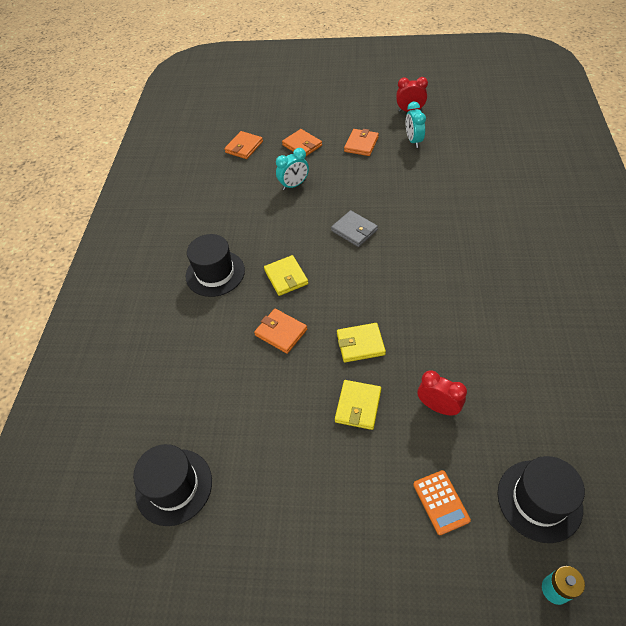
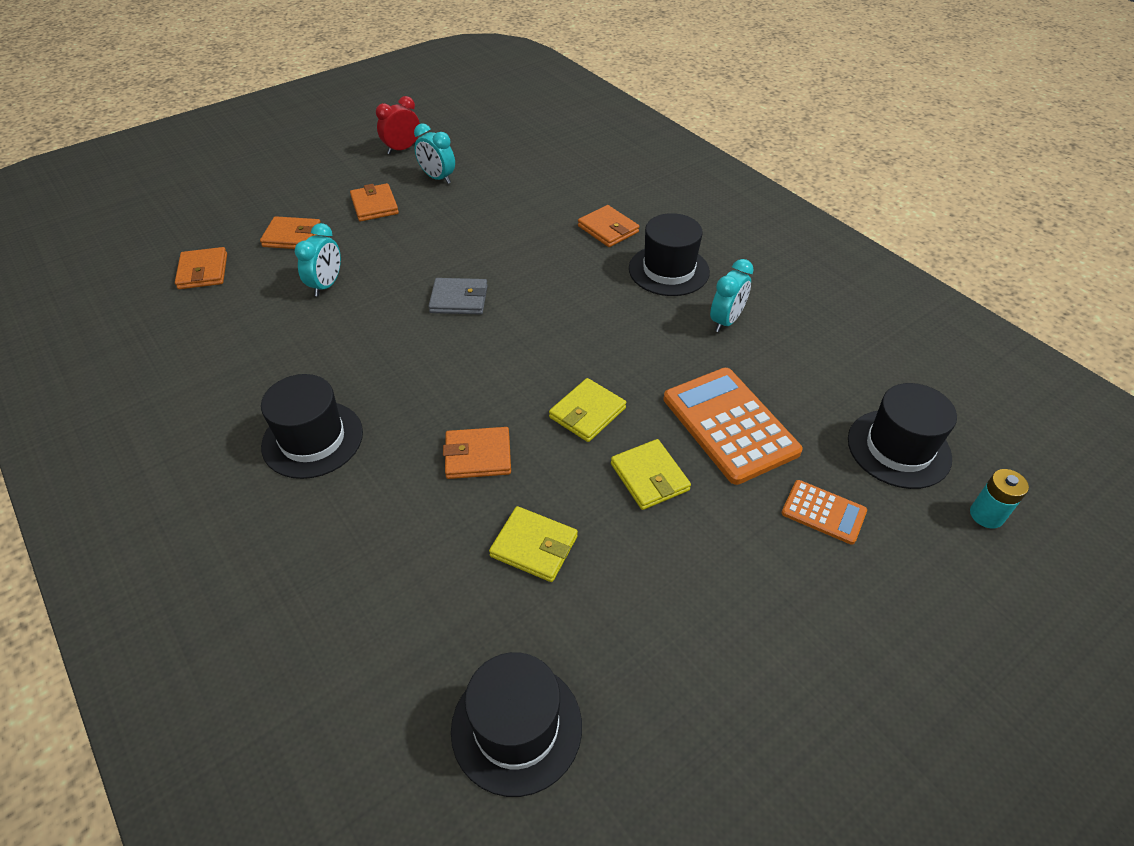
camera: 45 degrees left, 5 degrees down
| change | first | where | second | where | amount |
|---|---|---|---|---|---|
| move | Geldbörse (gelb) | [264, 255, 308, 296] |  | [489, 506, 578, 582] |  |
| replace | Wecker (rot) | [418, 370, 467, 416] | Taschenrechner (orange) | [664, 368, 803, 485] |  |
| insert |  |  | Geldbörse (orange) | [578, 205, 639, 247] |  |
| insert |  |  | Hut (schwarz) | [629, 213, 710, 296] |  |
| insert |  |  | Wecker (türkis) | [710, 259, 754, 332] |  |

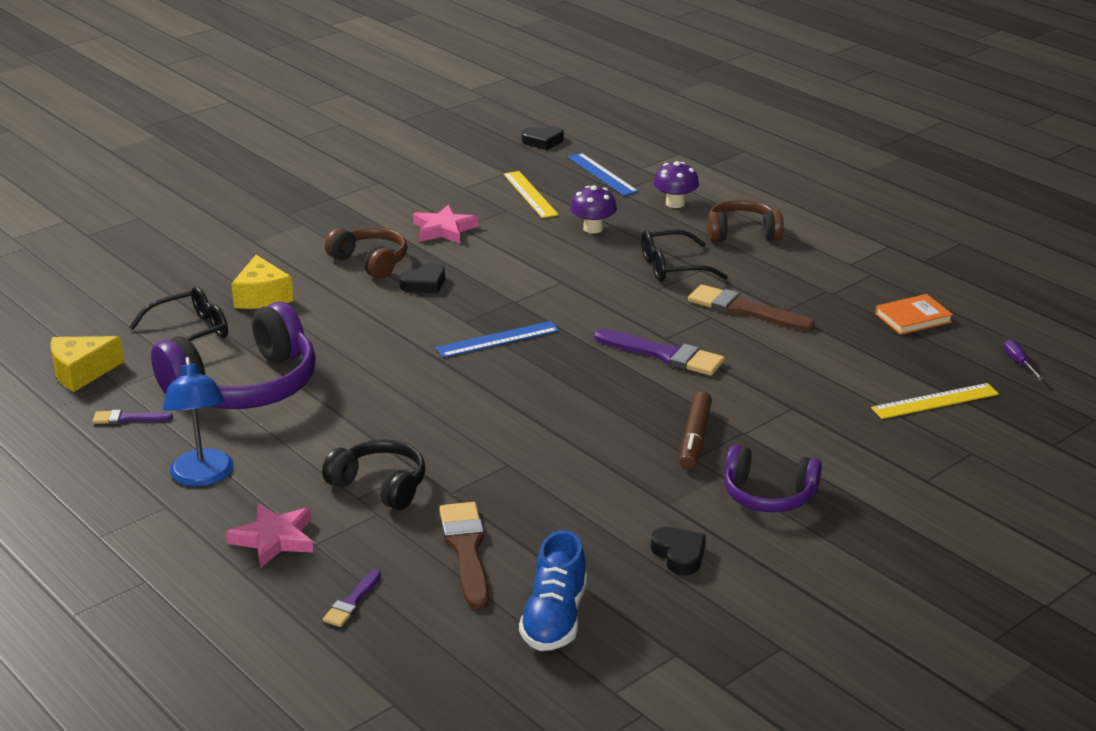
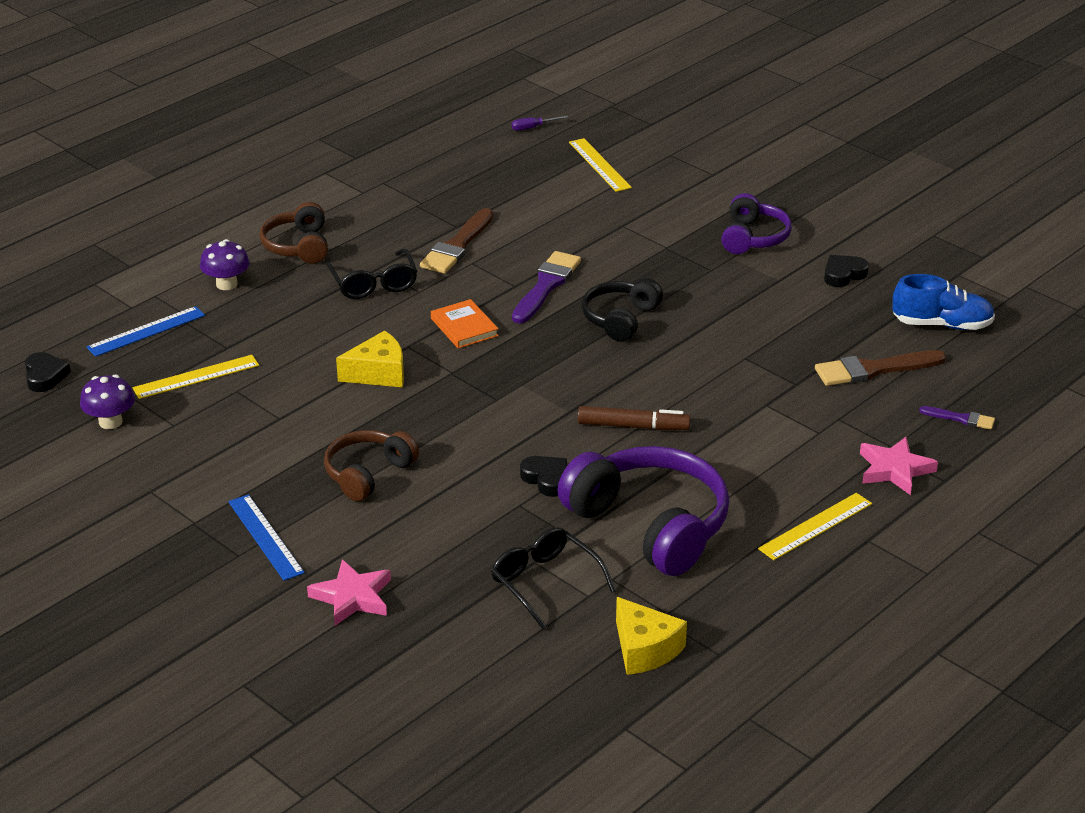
camera: 95 degrees left, 5 degrees up
| change | first | where | second | where | amount |
|---|---|---|---|---|---|
| move | Pilz (lila) | [570, 185, 617, 233] |  | [80, 375, 135, 429] |  |
| move | Stern (rosa) | [413, 204, 478, 244] |  | [307, 559, 391, 626] |  |
| move | Käse (gelb) | [231, 255, 294, 309] |  | [336, 330, 404, 387] |  |
| move | Herz (schwarz) | [399, 263, 445, 293] |  | [520, 456, 567, 497] |  |
| move | Buch (orange) | [875, 294, 953, 335] |  | [431, 299, 499, 348] |  |
| move | Lineal (blau) | [436, 321, 559, 358] |  | [228, 495, 305, 581] |  |
| replace | Lampe (blau) | [163, 357, 234, 486] | Lineal (gelb) | [758, 493, 872, 560] |  |
| move | Filzstift (braun) | [680, 391, 712, 469] |  | [578, 406, 690, 430] |  |
| delete | Pinsel (lila) | [93, 410, 173, 424] |  |  |  |
| move | Kopfhörer (schwarz) | [322, 439, 425, 510] |  | [582, 278, 663, 342] |  |

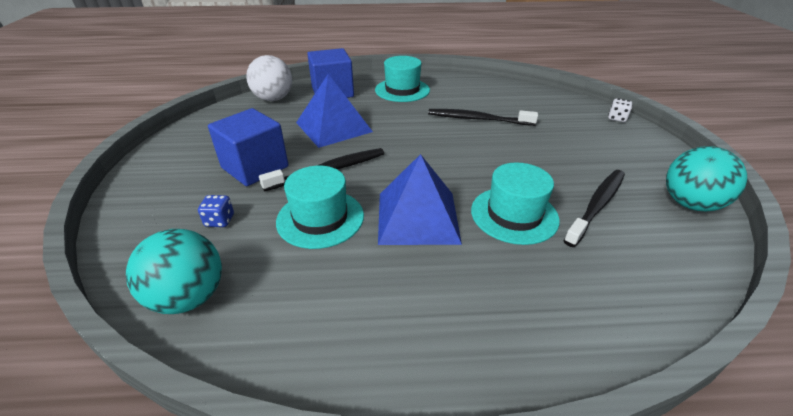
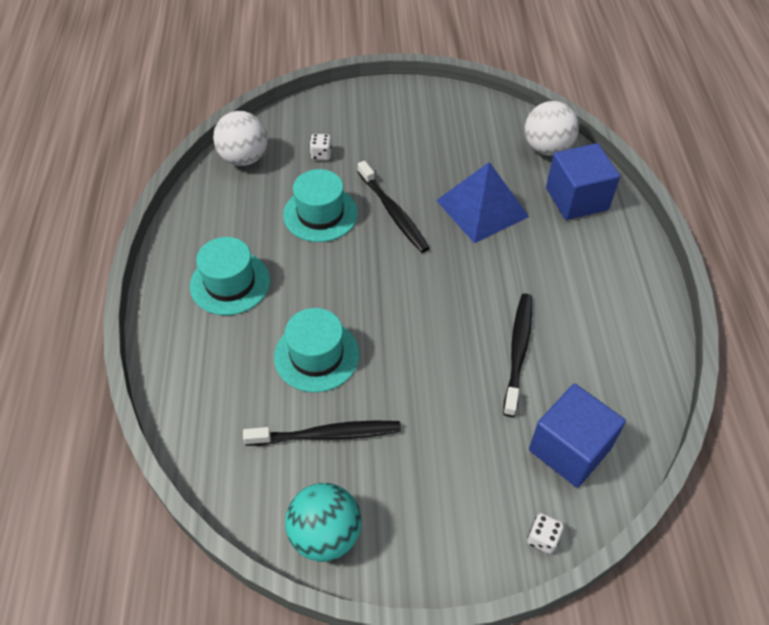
camera: 90 degrees right, 15 degrees up
| change | first | where | second | where | amount |
|---|---|---|---|---|---|
| move | Hut (türkis) | [375, 56, 430, 102] |  | [190, 237, 270, 315] |  |
| move | Kubus (blau) | [208, 108, 288, 186] |  | [529, 384, 626, 487] |  |
| delete | Pyramide (blau) | [378, 154, 462, 245] |  |  |  |
| rotate | Zahnbürste (schwarz) | [564, 170, 625, 247] |  | [243, 421, 401, 446] | 45 degrees counterclockwise |
| recolor | Spielwürfel (blau) | [198, 195, 234, 227] | Spielwürfel (weiß) | [309, 134, 332, 160] |  |
| recolor | Ball (türkis) | [126, 229, 222, 314] | Ball (weiß) | [213, 111, 268, 166] |  |

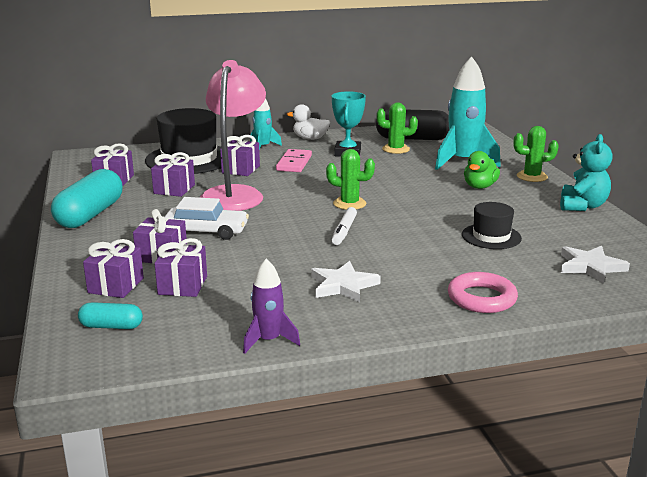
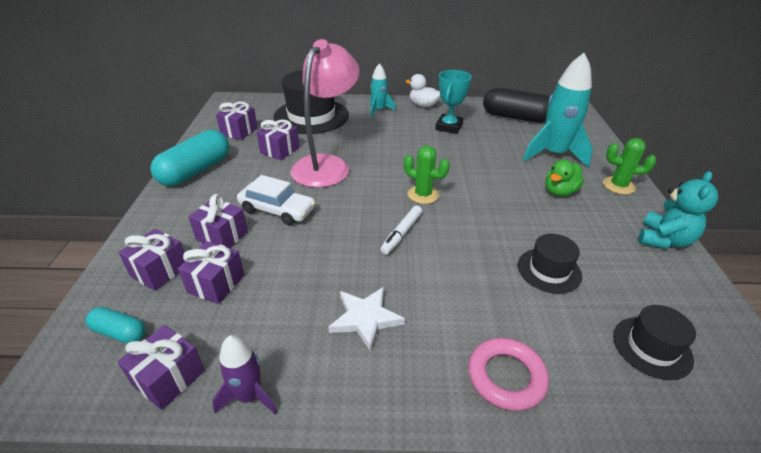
camera: 15 degrees right, 15 degrees up
| change | first | where | second | where | amount |
|---|---|---|---|---|---|
| delete | Kaktus (grün) | [377, 102, 418, 154] |  |  |  |
| move | Geschenk (lila) | [220, 135, 260, 176] |  | [118, 325, 205, 410] |  |
| delete | Dominostein (rosa) | [276, 149, 312, 172] |  |  |  |
| replace | Stern (weiß) | [561, 246, 630, 284] | Hut (schwarz) | [613, 305, 696, 380] |  |

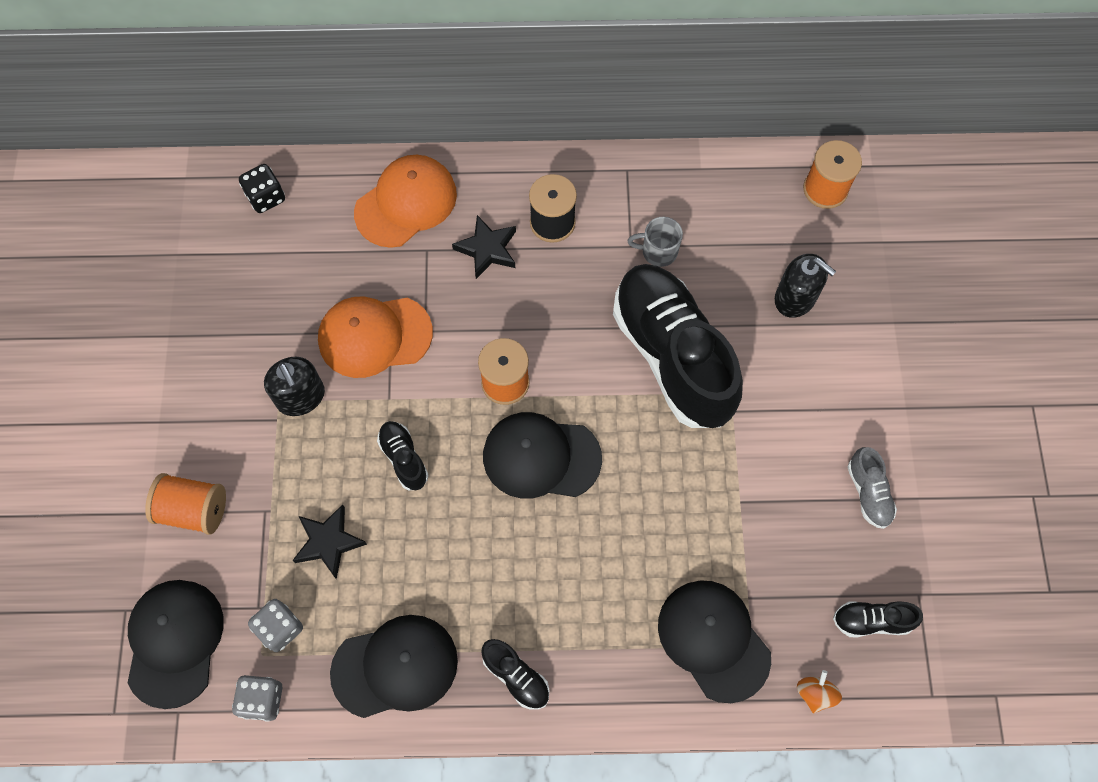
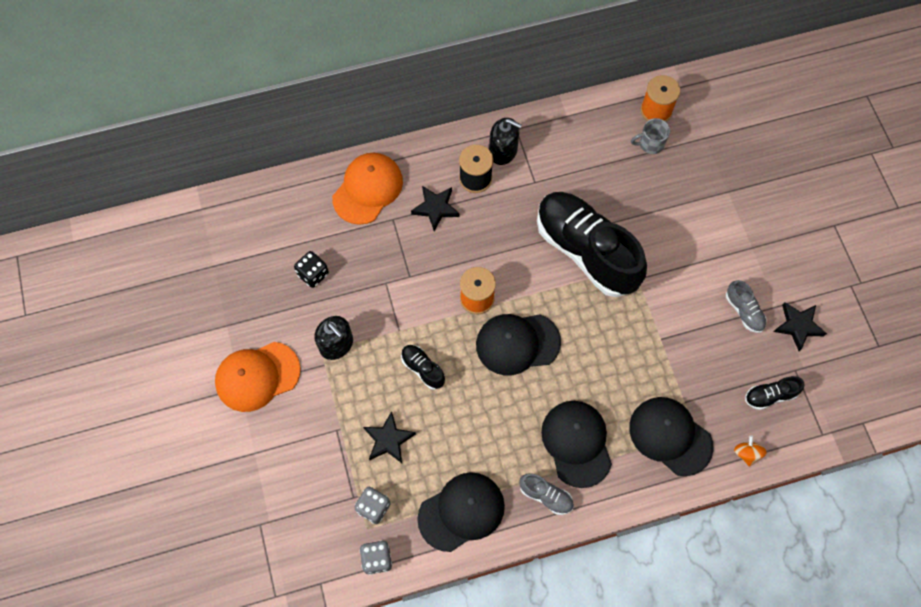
camera: 15 degrees left, 0 degrees up
| change | first | where | second | where | amount |
|---|---|---|---|---|---|
| move | Spielwürfel (schwarz) | [239, 164, 285, 213] |  | [294, 251, 329, 288] |  |
| move | Tasse (grau) | [627, 217, 683, 267] |  | [631, 118, 670, 154] |  |
| move | Seifenspender (schwarz) | [775, 254, 836, 318] |  | [489, 118, 522, 165] |  |
| move | Kappe (orange) | [318, 297, 433, 378] |  | [215, 342, 301, 412] |  |
| delete | Garnrolle (orange) | [145, 473, 226, 535] |  |  |  |
| move | Kappe (schwarz) | [128, 580, 224, 709] |  | [541, 401, 612, 488] |  |
| recolor | Schuh (schwarz) | [481, 639, 550, 710] | Schuh (grau) | [519, 473, 574, 515] |  |
| insert |  |  | Stern (schwarz) | [773, 302, 827, 351] |  |

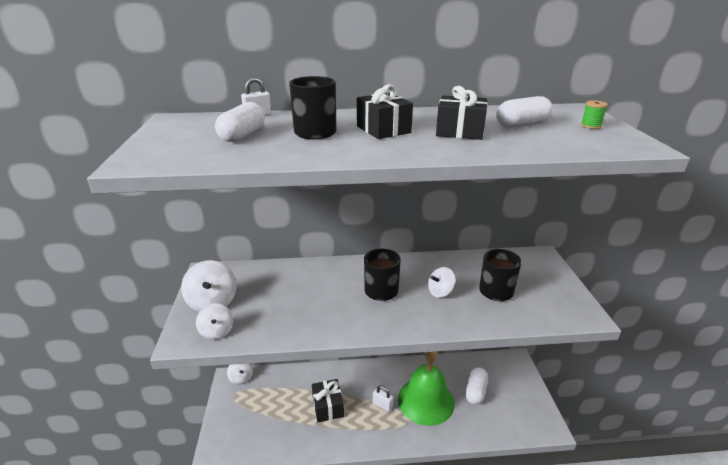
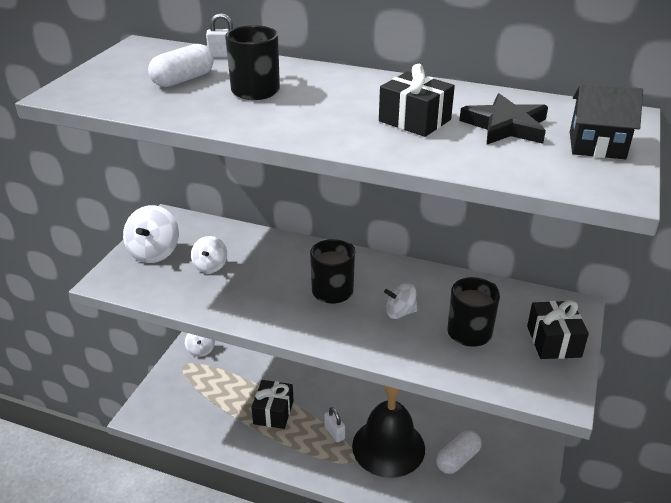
camera: 25 degrees right, 5 degrees up
| change | first | where | second | where | amount |
|---|---|---|---|---|---|
| move | Geschenk (schwarz) | [357, 84, 413, 139] |  | [527, 300, 589, 359] |  |
| replace | Kapsel (weiß) | [496, 96, 553, 128] | Stern (schwarz) | [459, 93, 548, 144] |  |
| replace | Garnrolle (grün) | [581, 100, 608, 129] | Haus (schwarz) | [570, 83, 643, 159] |  |
| move | Kreisel (weiß) | [196, 303, 233, 340] |  | [191, 236, 227, 273] |  |
| recolor | Glocke (grün) | [398, 351, 455, 426] | Glocke (schwarz) | [352, 386, 425, 478] |  |

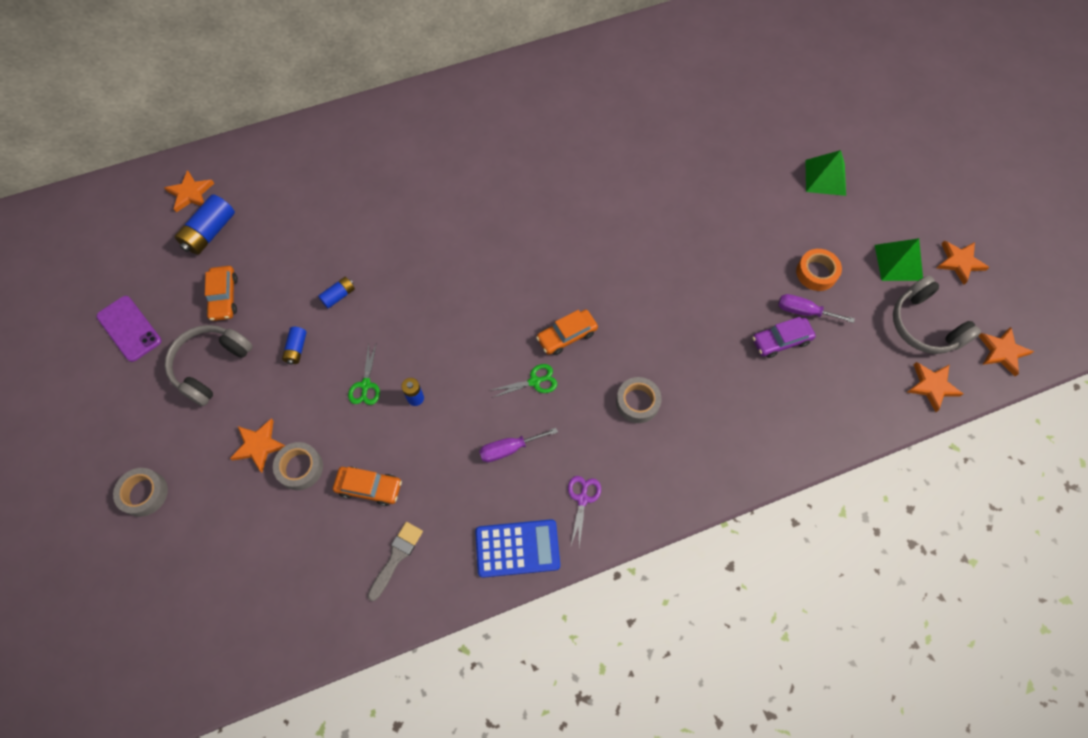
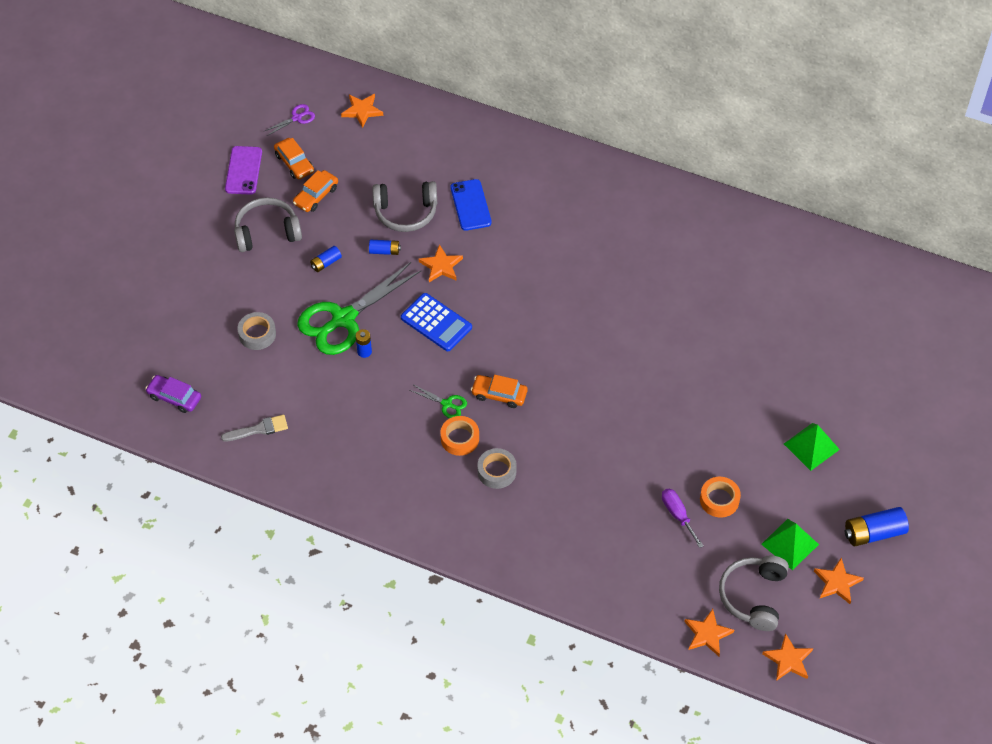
camera: 45 degrees right, 10 degrees down
| change | first | where | second | where | amount |
|---|---|---|---|---|---|
| move | Batterie (blau) | [175, 194, 235, 255] |  | [845, 507, 909, 546] |  |
| move | Auto (lila) | [752, 317, 816, 358] |  | [145, 375, 201, 413] |  |
| resize | Schere (grün) | [348, 344, 380, 405] |  | [297, 262, 421, 355] | x2.38 |
| move | Stern (orange) | [230, 419, 285, 472] |  | [419, 244, 463, 282] |  |
| delete | Schraubenzieher (lila) | [479, 428, 558, 462] |  |  |  |
| move | Auto (orange) | [333, 467, 402, 506] |  | [274, 138, 314, 179] |  |
| delete | Klebeband (grau) | [113, 468, 168, 517] |  |  |  |
| move | Schere (lila) | [568, 476, 601, 546] |  | [263, 104, 315, 136] |  |
| move | Taschenrechner (blau) | [475, 519, 560, 578] |  | [401, 293, 472, 351] |  |
| insert |  |  | Handy (blau) | [450, 179, 492, 231] |  |
| insert |  |  | Kopfhörer (grau) | [372, 181, 437, 232] |  |
| insert |  |  | Klebeband (orange) | [440, 416, 479, 456] |  |

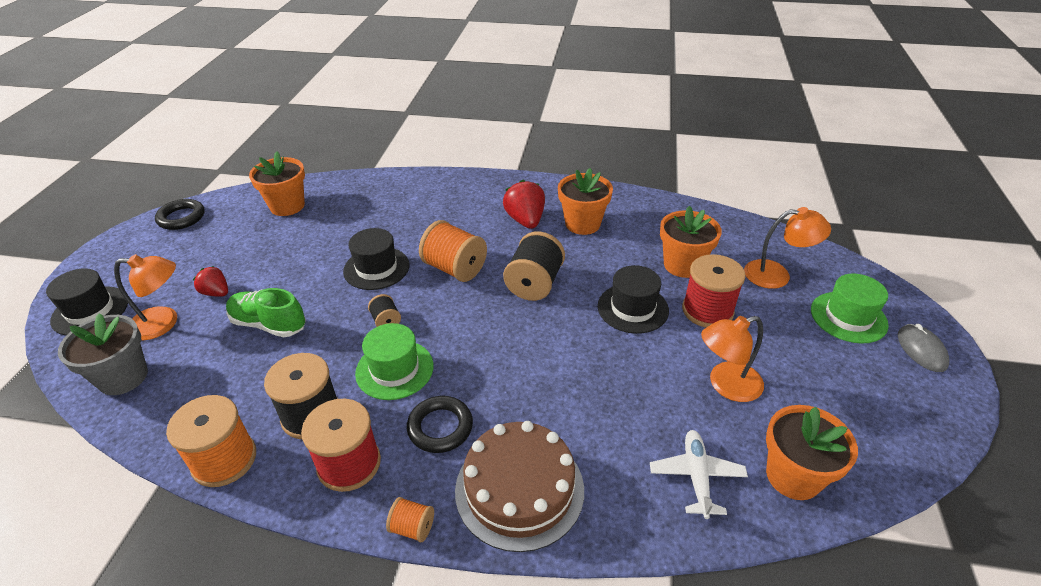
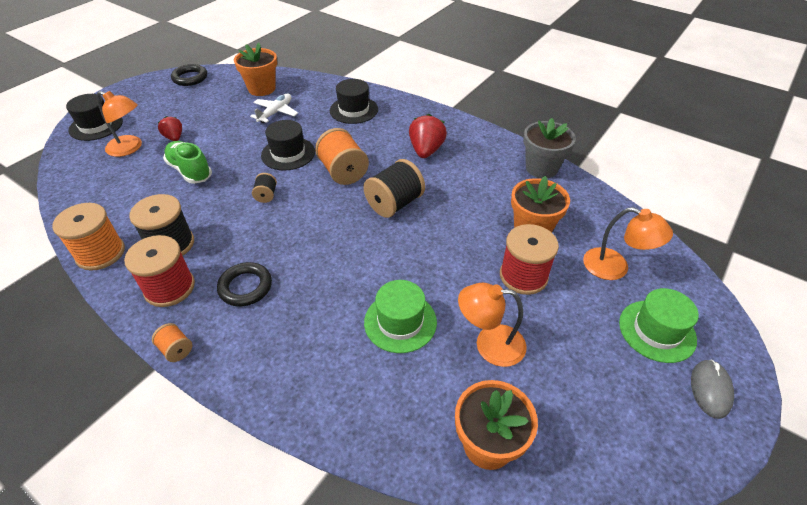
camera: 25 degrees right, 5 degrees up
| change | first | where | second | where | amount |
|---|---|---|---|---|---|
| delete | Blumentopf (orange) | [558, 168, 613, 235] |  |  |  |
| move | Hut (schwarz) | [598, 265, 669, 334] |  | [330, 79, 378, 124] |  |
| move | Blumentopf (grau) | [58, 313, 148, 395] |  | [523, 118, 576, 178] |  |
| move | Hut (grün) | [355, 323, 434, 400] |  | [364, 280, 437, 353] |  |
| delete | Kuchen (braun) | [455, 421, 584, 552] |  |  |  |
| move | Flugzeug (weiß) | [650, 430, 748, 519] |  | [250, 94, 298, 123] |  |

